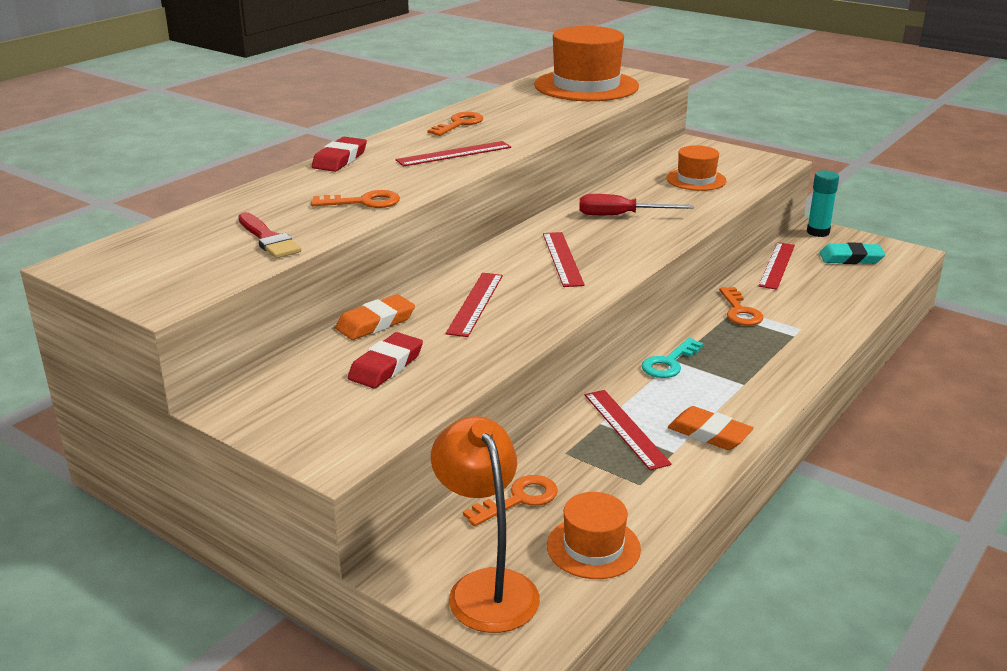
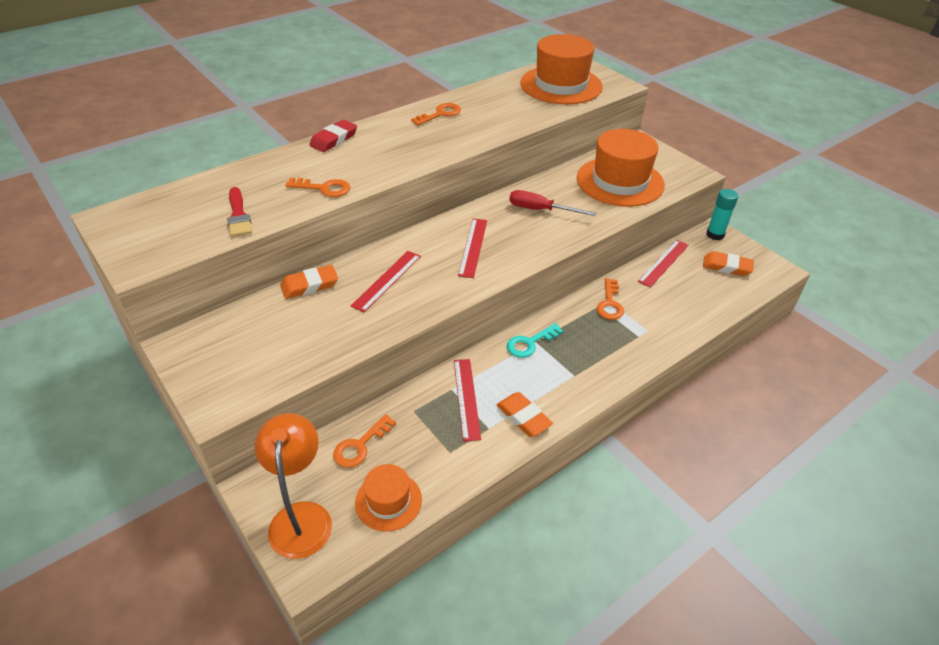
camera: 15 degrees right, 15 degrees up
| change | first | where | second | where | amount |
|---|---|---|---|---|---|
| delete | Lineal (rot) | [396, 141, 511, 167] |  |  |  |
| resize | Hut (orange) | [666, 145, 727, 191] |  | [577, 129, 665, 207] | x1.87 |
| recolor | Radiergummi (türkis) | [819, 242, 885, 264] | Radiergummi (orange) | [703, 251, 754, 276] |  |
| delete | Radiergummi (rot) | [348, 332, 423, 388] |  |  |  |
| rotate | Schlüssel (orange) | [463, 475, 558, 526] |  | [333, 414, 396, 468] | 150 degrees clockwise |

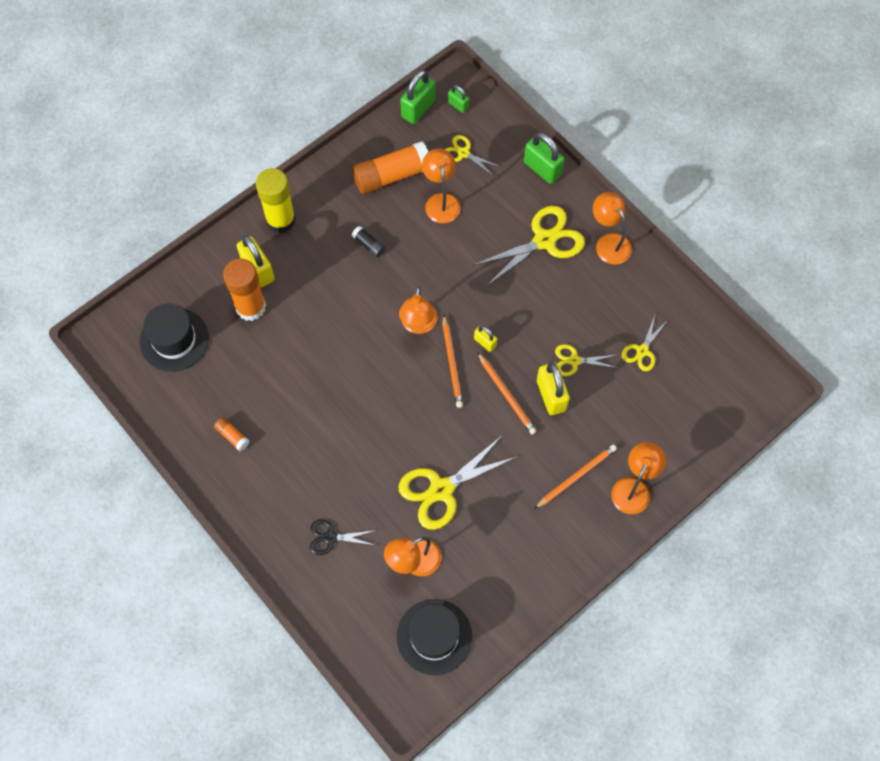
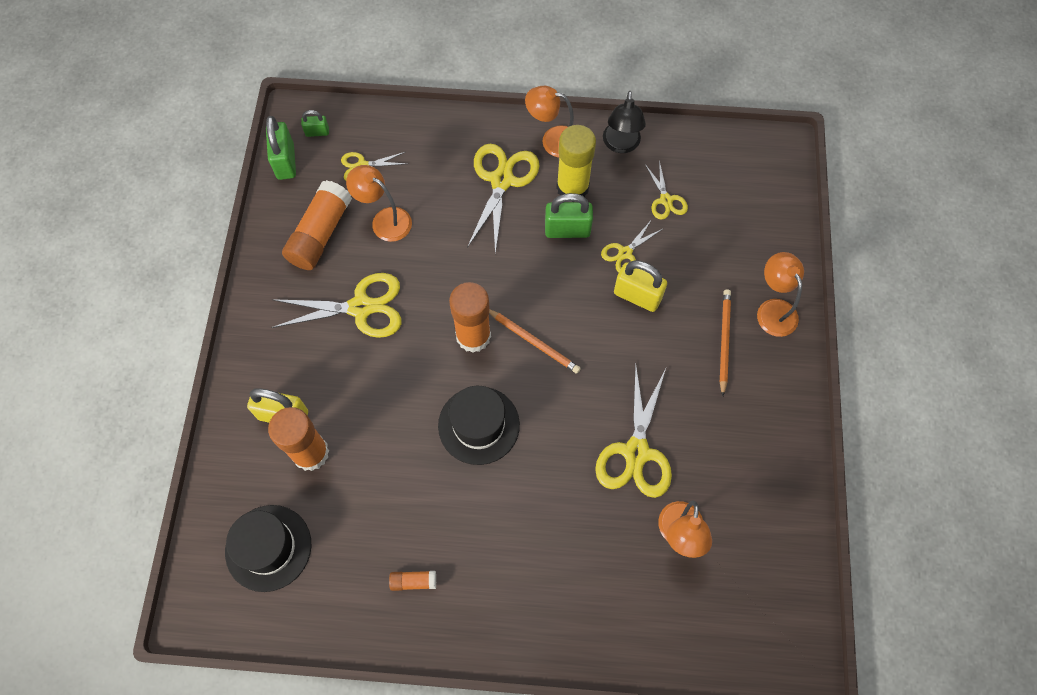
camera: 45 degrees left, 0 degrees up
| change | first | where | second | where | amount |
|---|---|---|---|---|---|
| move | Vorhängeschloss (grün) | [524, 132, 565, 184] |  | [545, 193, 593, 238] |  |
| move | Klebestift (gelb) | [256, 168, 296, 234] |  | [556, 125, 596, 202] |  |
| replace | Klebestift (schwarz) | [352, 226, 385, 257] | Schere (gelb) | [271, 273, 401, 338] |  |
| replace | Lampe (orange) | [399, 286, 437, 334] | Klebestift (orange) | [449, 282, 491, 353] |  |
| delete | Vorhängeschloss (gelb) | [474, 325, 497, 352] |  |  |  |
| delete | Bleistift (orange) | [478, 353, 537, 435] |  |  |  |
| delete | Schere (schwarz) | [310, 520, 377, 555] |  |  |  |
| move | Hut (schwarz) | [397, 599, 472, 675] |  | [438, 386, 520, 465] |  |
| insert |  |  | Lampe (schwarz) | [603, 91, 646, 153] |  |

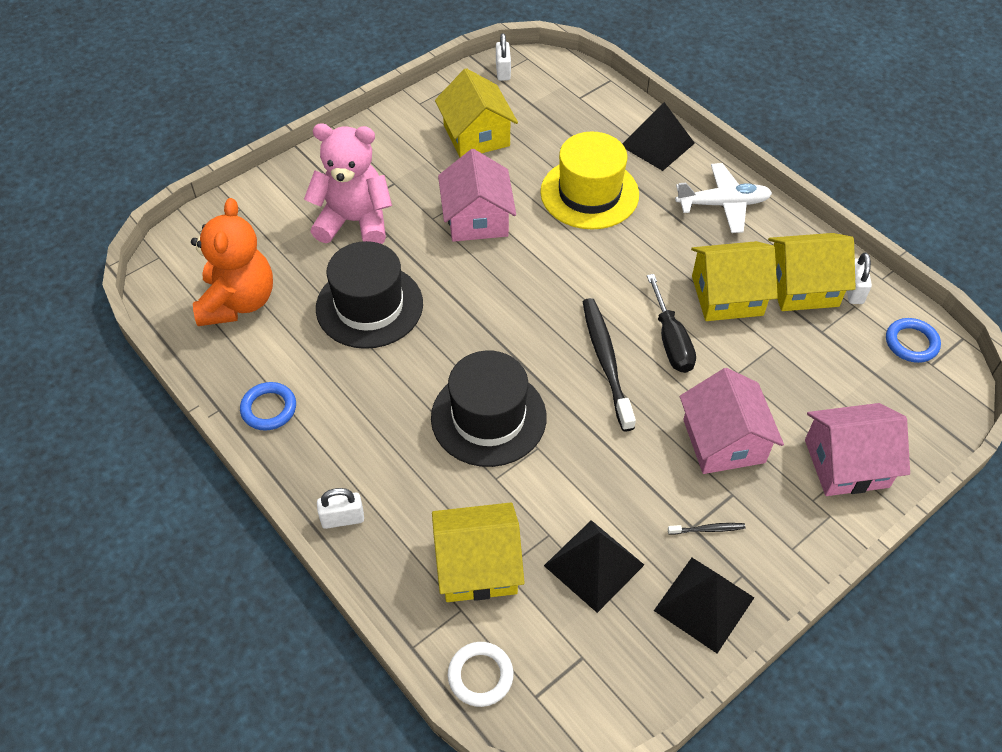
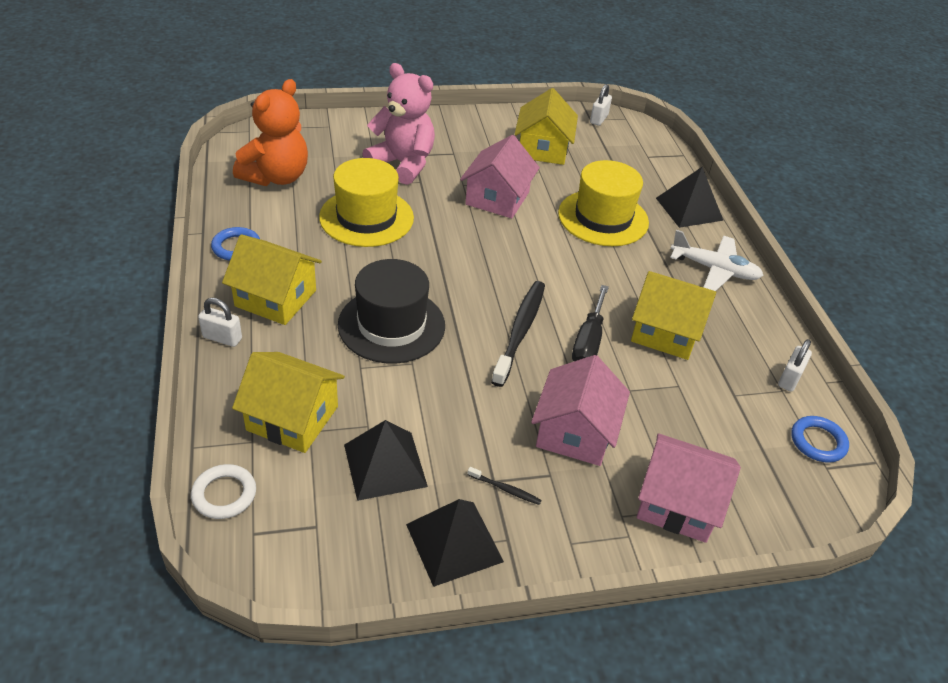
camera: 25 degrees right, 10 degrees down
| change | first | where | second | where | amount |
|---|---|---|---|---|---|
| move | Haus (gelb) | [768, 233, 856, 311] |  | [222, 234, 322, 325] |  |
| recolor | Hut (schwarz) | [316, 241, 423, 349] | Hut (gelb) | [319, 158, 414, 247] |  |

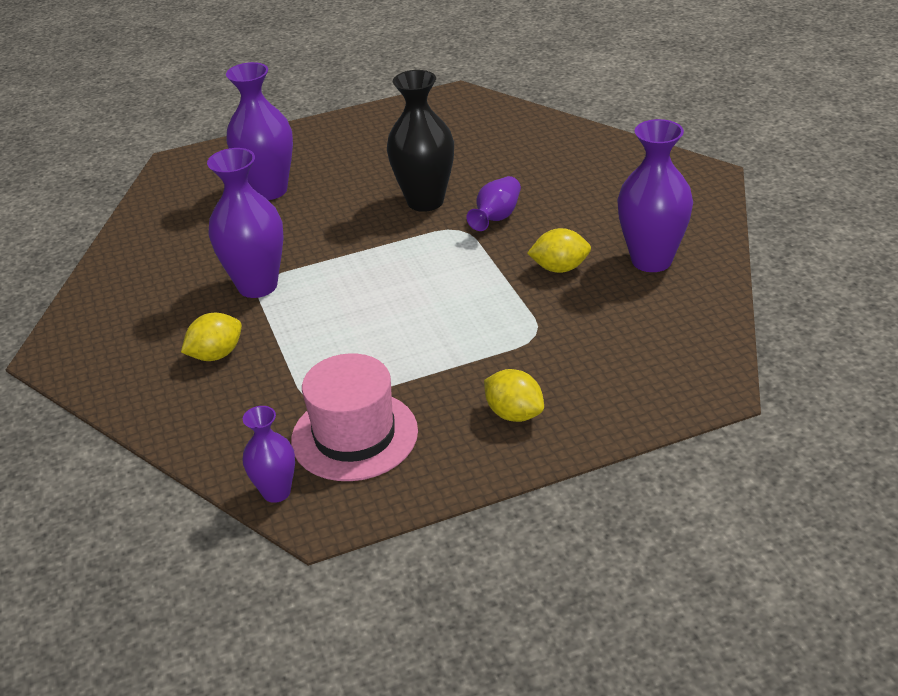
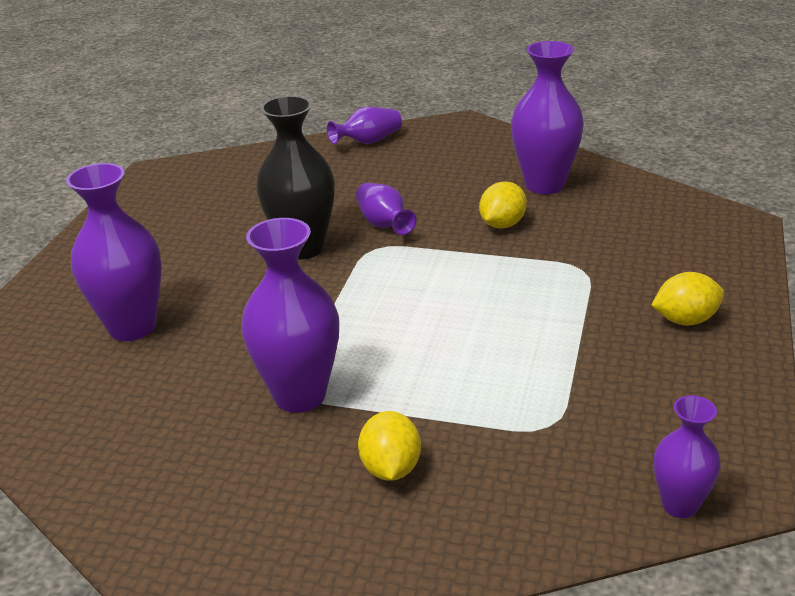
camera: 55 degrees left, 5 degrees down
| change | first | where | second | where | amount |
|---|---|---|---|---|---|
| delete | Hut (rosa) | [291, 353, 418, 481] |  |  |  |
| insert |  |  | Vase (lila) | [327, 107, 402, 144] |  |

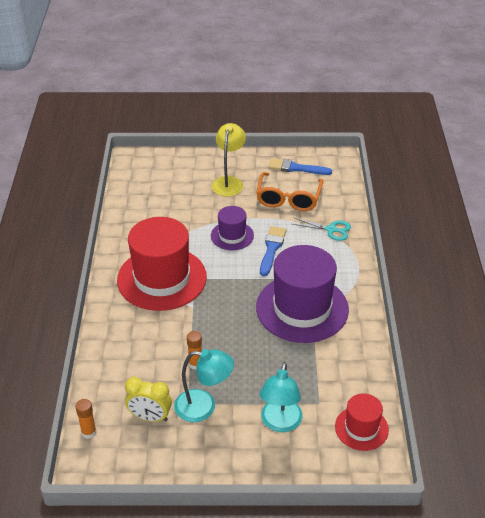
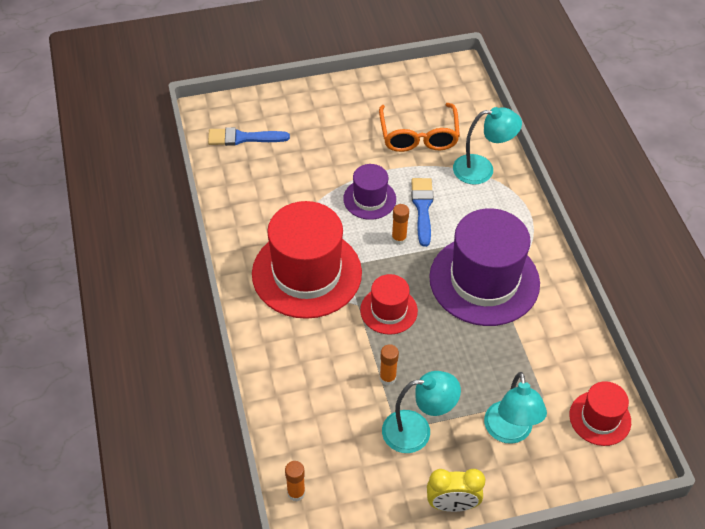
camera: 15 degrees left, 10 degrees up
| change | first | where | second | where | amount |
|---|---|---|---|---|---|
| delete | Lampe (gelb) | [212, 123, 246, 197] |  |  |  |
| move | Pinsel (blau) | [268, 158, 332, 175] |  | [208, 127, 290, 146] |  |
| replace | Schere (türkis) | [293, 217, 351, 241] | Lampe (türkis) | [453, 107, 522, 185] |  |
| move | Wecker (gelb) | [125, 377, 172, 422] |  | [427, 469, 485, 512] |  |
| insert |  |  | Klebestift (orange) | [392, 204, 409, 245] |  |
| insert |  |  | Hut (rot) | [360, 274, 418, 335] |  |

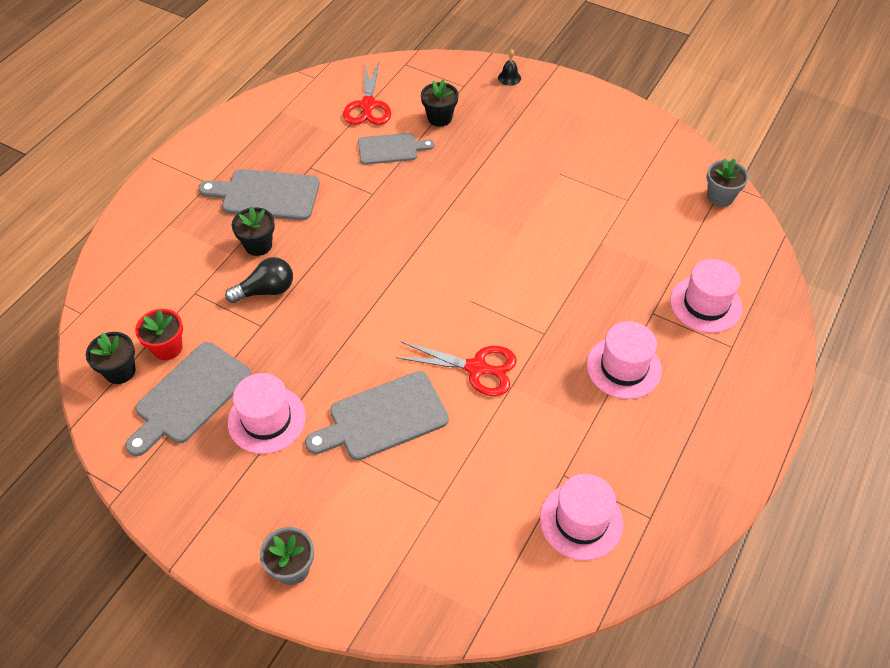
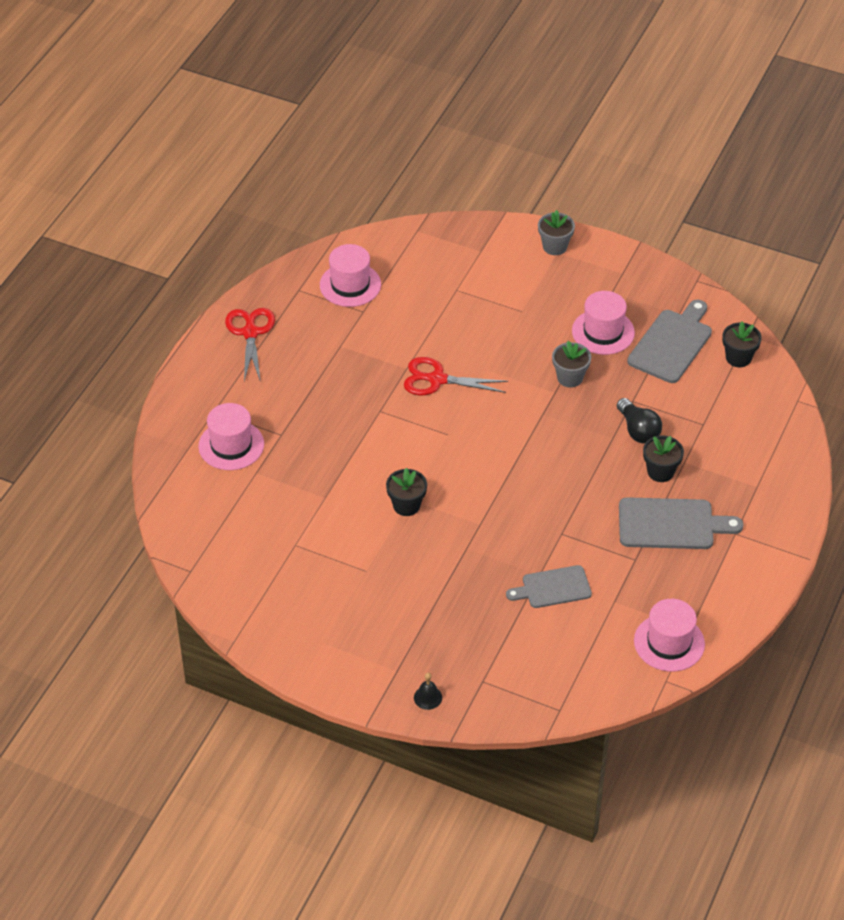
camera: 175 degrees right, 5 degrees down
| change | first | where | second | where | amount |
|---|---|---|---|---|---|
| move | Schere (rot) | [343, 62, 391, 125] |  | [225, 308, 275, 381] |  |
| move | Blumentopf (schwarz) | [421, 79, 459, 126] |  | [386, 468, 427, 516] |  |
| move | Blumentopf (grau) | [706, 158, 749, 207] |  | [552, 341, 591, 388] |  |
| rotate | Glühbirne (schwarz) | [225, 257, 293, 303] |  | [617, 398, 662, 443] | 90 degrees counterclockwise |
| delete | Blumentopf (rot) | [135, 309, 183, 360] |  |  |  |
| move | Hut (rosa) | [587, 321, 662, 399] |  | [634, 599, 705, 672] |  |
| delete | Schneidebrett (grau) | [305, 371, 449, 460] |  |  |  |

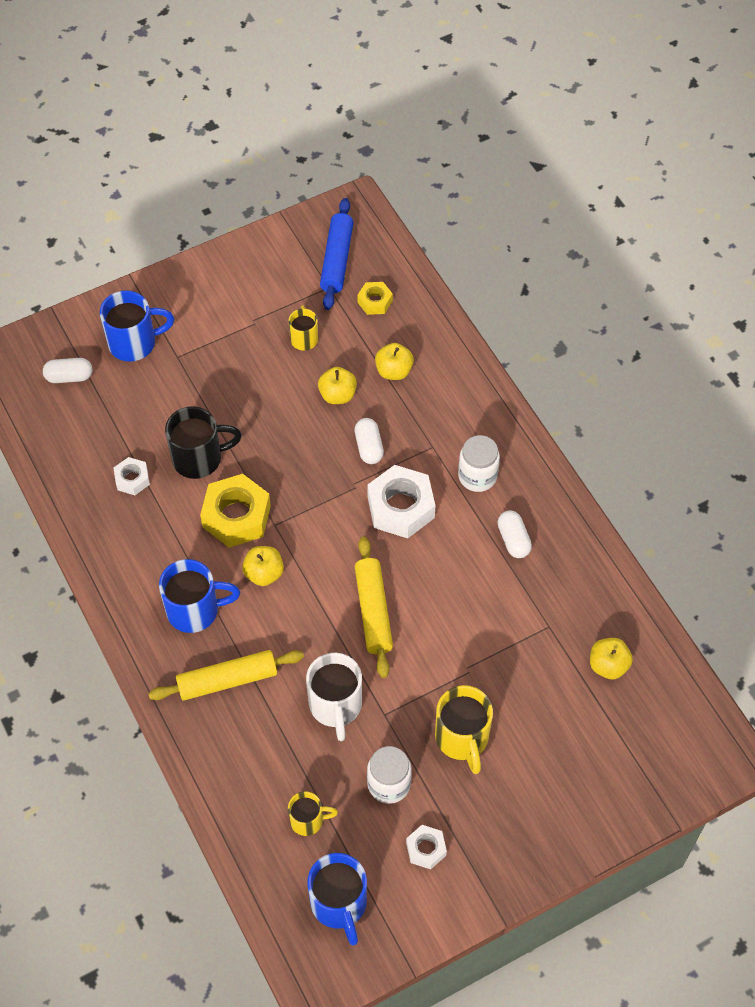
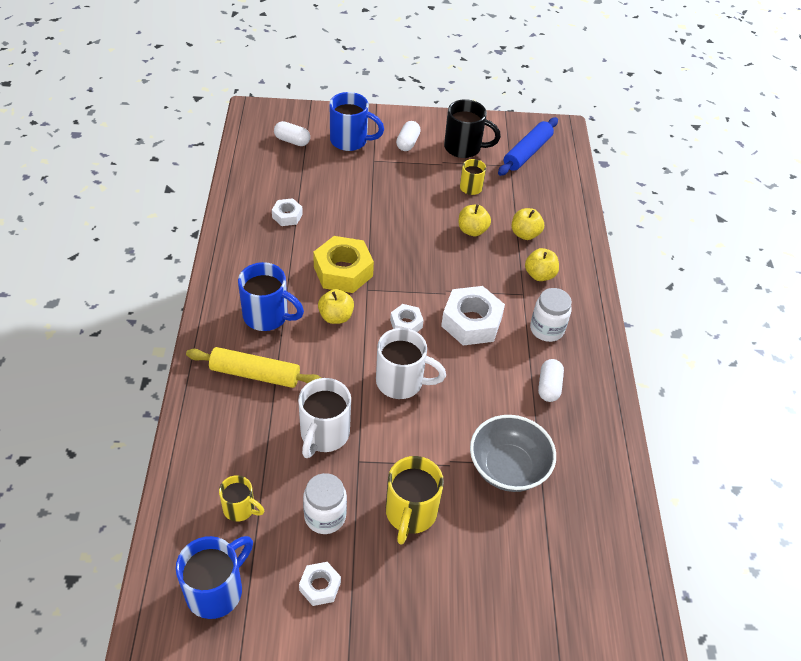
camera: 25 degrees right, 10 degrees down
| change | first | where | second | where | amount |
|---|---|---|---|---|---|
| delete | Sechskantmutter (gelb) | [357, 282, 393, 315] |  |  |  |
| move | Tasse (schwarz) | [165, 406, 242, 479] |  | [444, 99, 501, 158] |  |
| move | Kapsel (weiß) | [354, 418, 384, 464] |  | [396, 121, 421, 151] |  |
| replace | Nudelholz (gelb) | [355, 537, 393, 678] | Tasse (weiß) | [376, 328, 446, 399] |  |
| move | Apfel (gelb) | [590, 638, 633, 679] |  | [525, 248, 559, 281] |  |
| rotate | Tasse (blau) | [307, 853, 367, 946] |  | [176, 536, 253, 619] | 150 degrees counterclockwise |
| insert |  |  | Sechskantmutter (weiß) | [390, 304, 424, 332] |  |
| insert |  |  | Schüssel (grau) | [470, 415, 556, 492] |  |

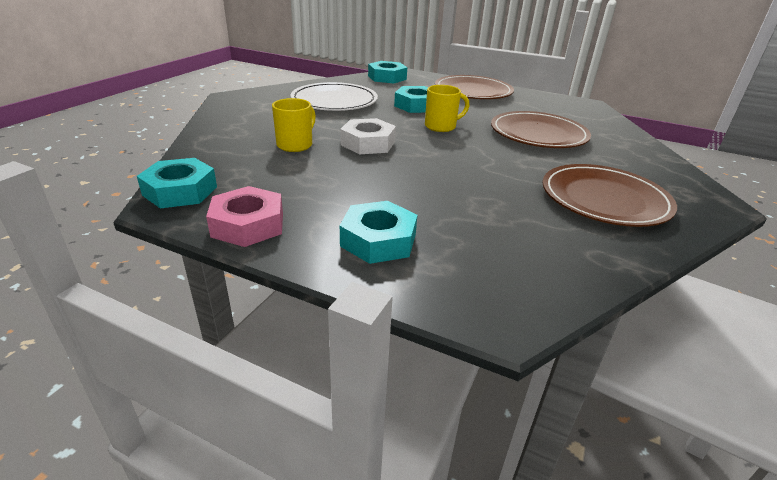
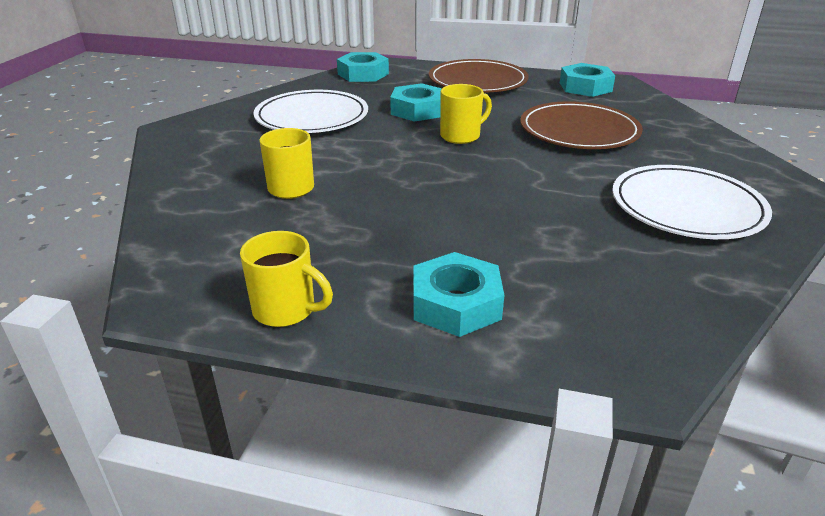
camera: 10 degrees left, 0 degrees up
| change | first | where | second | where | amount |
|---|---|---|---|---|---|
| delete | Sechskantmutter (weiß) | [340, 118, 396, 154] |  |  |  |
| move | Sechskantmutter (türkis) | [137, 158, 217, 208] |  | [560, 63, 615, 97] |  |
| recolor | Teller (braun) | [542, 164, 677, 227] | Teller (weiß) | [612, 165, 772, 239] |  |
| replace | Sechskantmutter (rosa) | [206, 186, 283, 247] | Tasse (gelb) | [240, 231, 333, 327] |  |

